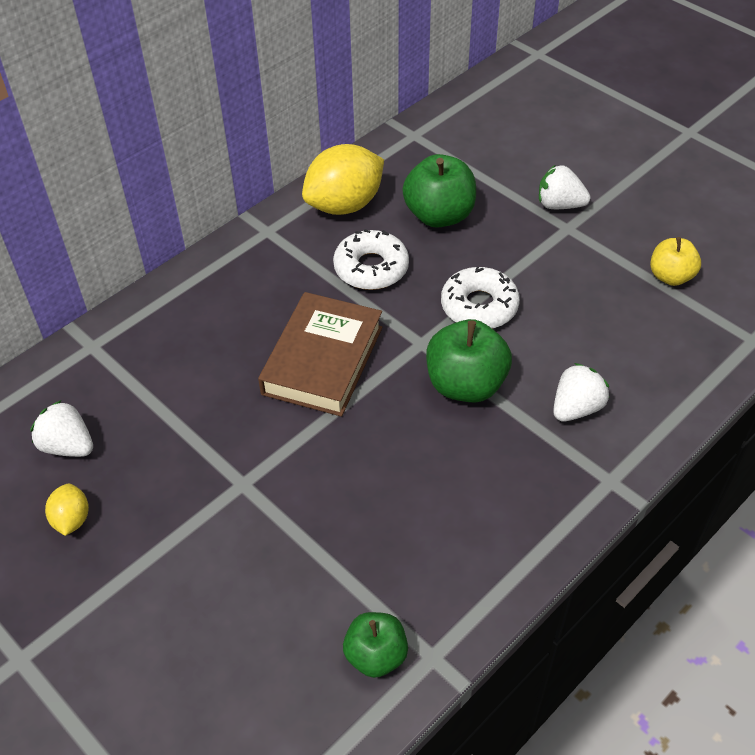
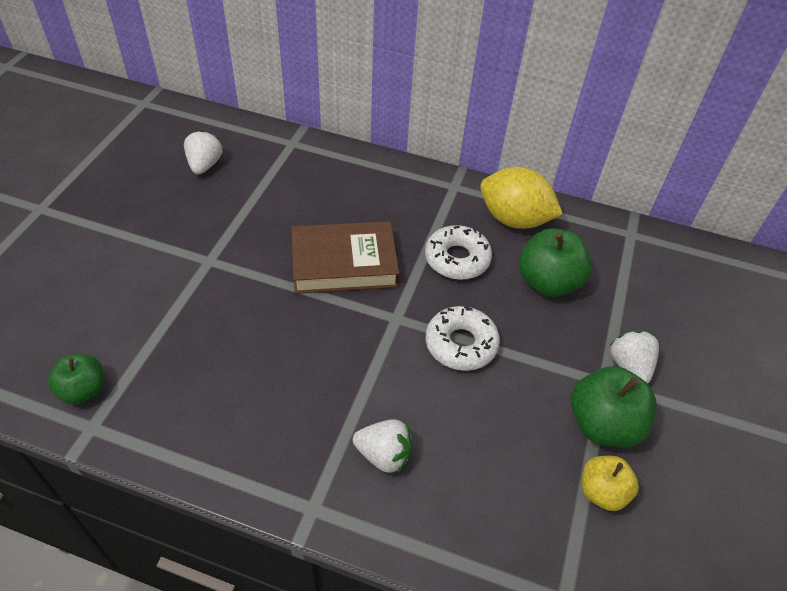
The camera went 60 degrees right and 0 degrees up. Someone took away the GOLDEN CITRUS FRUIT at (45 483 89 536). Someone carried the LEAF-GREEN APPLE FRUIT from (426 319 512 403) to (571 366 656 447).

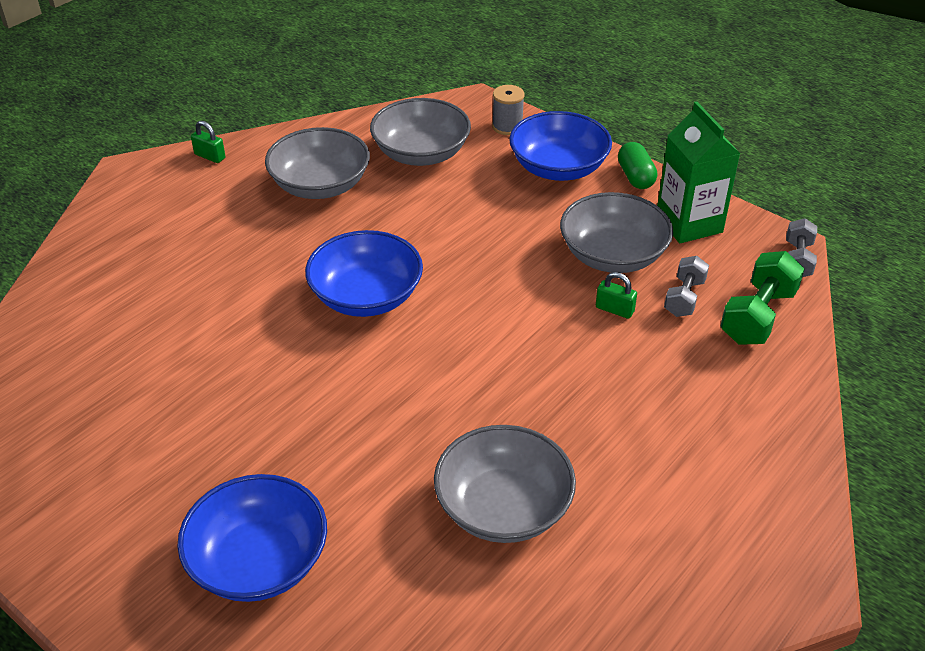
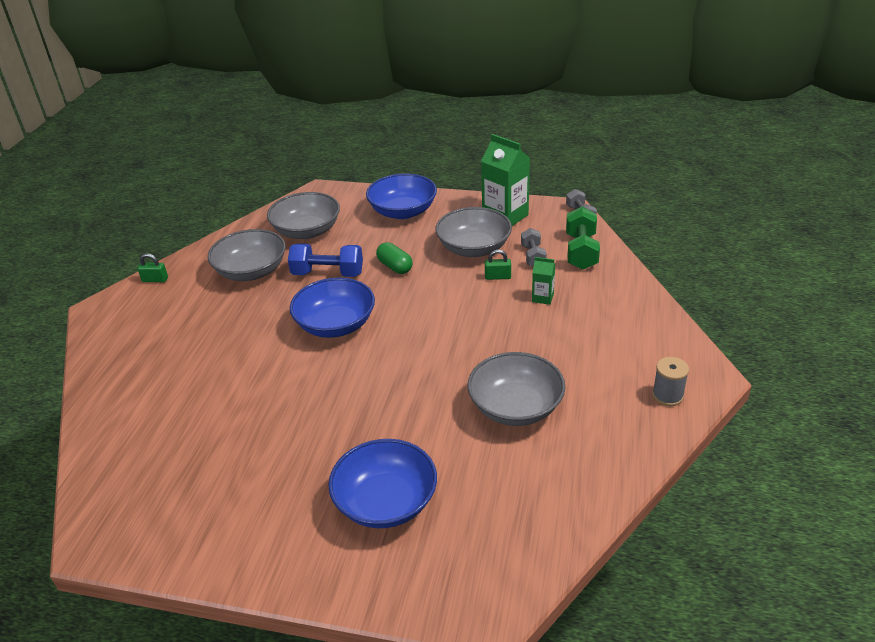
The camera went 25 degrees left and 5 degrees down. Someone put down the ROYAL BLUE DUMBBELL at (288 243 363 277). Someone put down the LEAF-GREEN CARTON at (532 257 555 305). Someone carried the GRAY REEL OF THREAD from (492 85 525 135) to (652 357 689 406). Someone carried the LEAF-GREEN CAPSULE from (618 142 657 189) to (376 242 413 274).

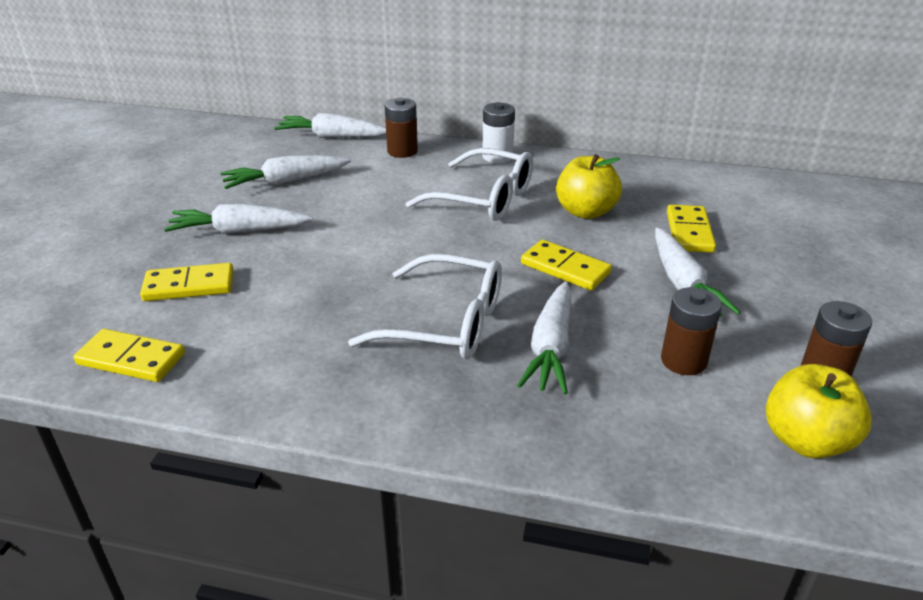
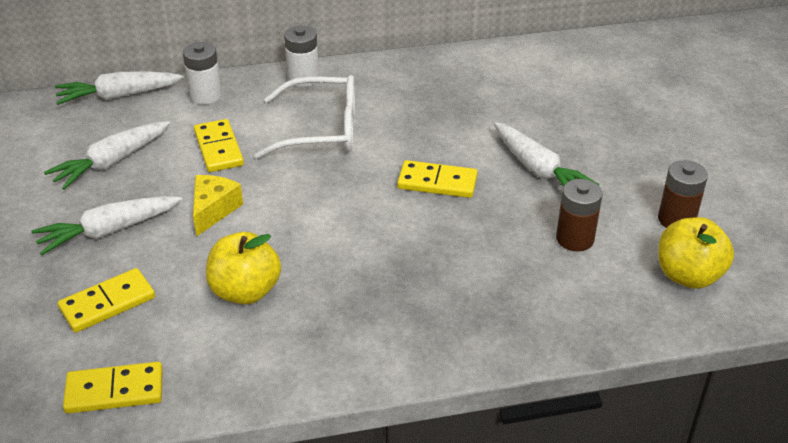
The camera went 25 degrees left and 5 degrees up. Someone took away the SNOW-WHITE EYEGLASSES at (348 254 502 359). Someone took away the SNOW-WHITE ROOT VEGETABLE at (517 282 572 394). Someone put down the GOLDEN CHEESE WEDGE at (193 175 243 237). Someone carried the GOLDEN APPLE FRUIT from (556 154 622 219) to (206 232 281 304). Someone carried the GOLDEN DOMINO PIECE from (667 205 716 253) to (194 119 244 172). Someone repainted the BROWN BATTERY at (385 98 418 158), which became the SNOW-WHITE BATTERY at (183 42 222 105).

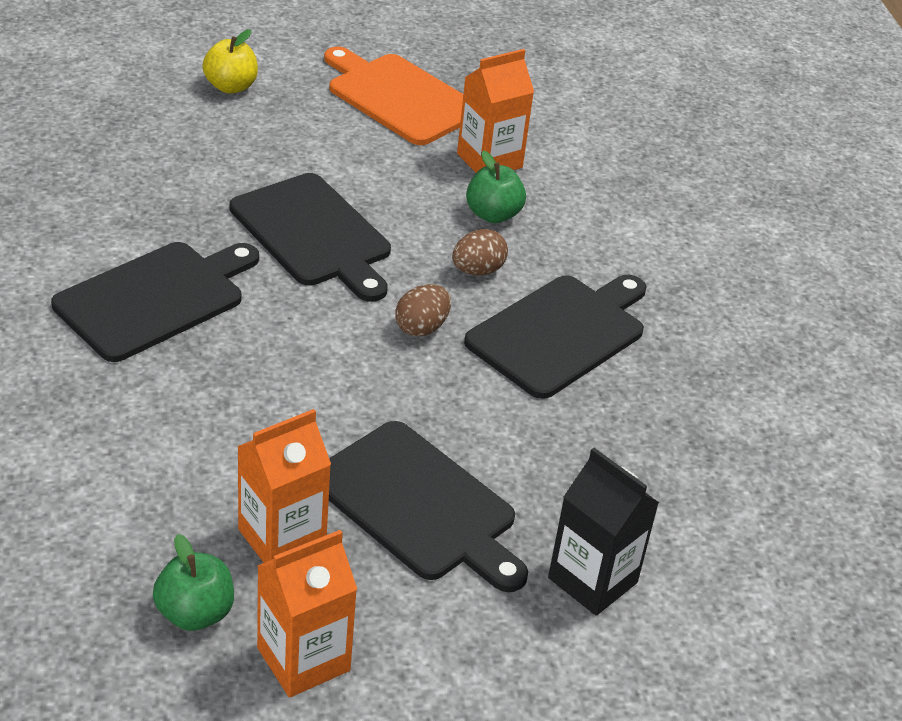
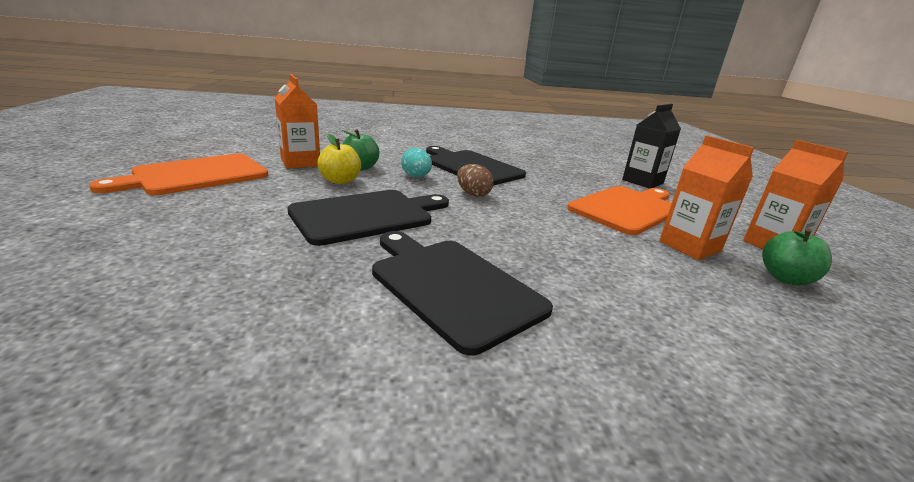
The camera went 85 degrees left and 15 degrees down. Someone carried the GOLDEN APPLE FRUIT from (202 29 258 94) to (317 134 361 184). Someone repainted the BLACK CUTTING BOARD at (329 421 528 592), which became the ORANGE-COLOURED CUTTING BOARD at (567 186 672 235). Someone repainted the BROWN EGG at (452 229 508 276), which became the TEAL EGG at (401 148 432 177).

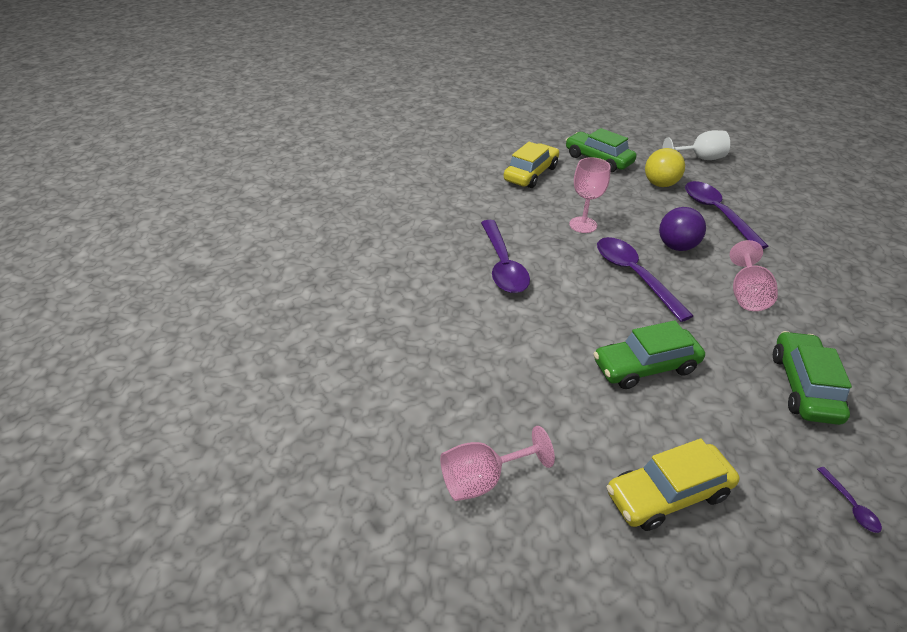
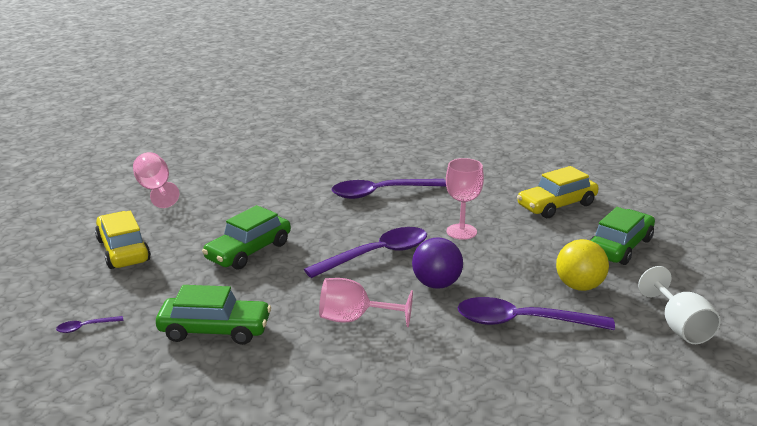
The camera went 85 degrees right and 15 degrees down. Someone rotated the GOLDEN TOY CAR at (504 142 559 188) by 120 degrees clockwise. Someone rotated the LEAF-GREEN TOY CAR at (593 320 705 389) by 120 degrees counterclockwise. Someone rotated the ROYAL PURPLE SPOON at (685 181 768 249) by 150 degrees counterclockwise.

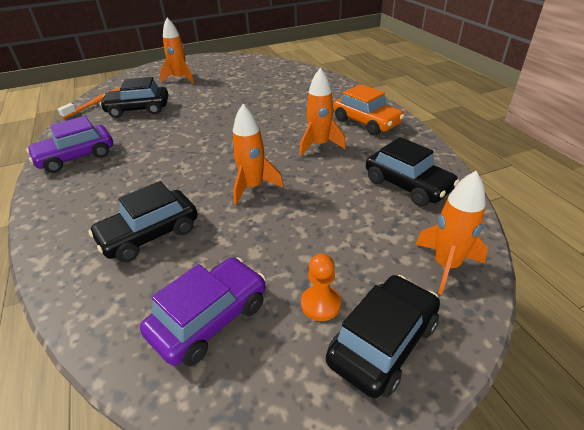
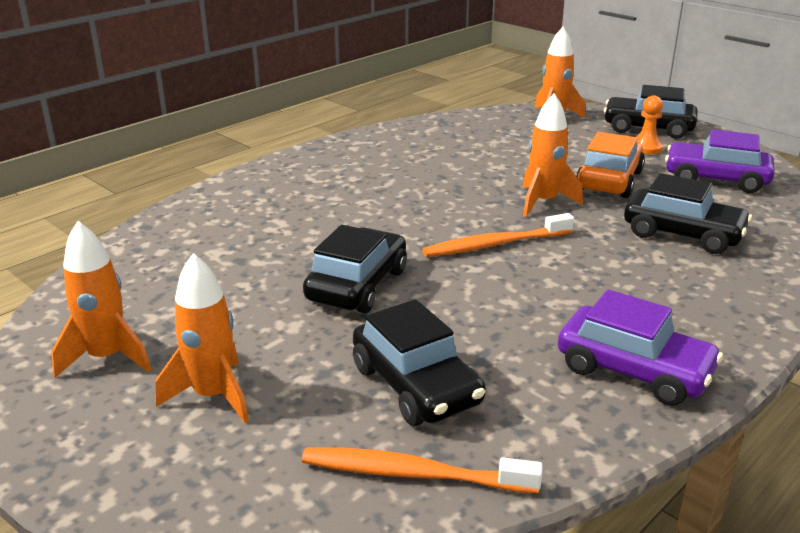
The camera went 115 degrees left and 10 degrees down. Someone put down the ORANGE-COLOURED TOOTH BRUSH at (422 213 574 257). Someone carried the ORANGE-COLOURED SPACESHIP from (300 68 346 156) to (51 221 151 378). Someone carried the ORANGE-COLOURED TOY CAR from (333 84 404 136) to (576 132 645 198). Someone carried the BLACK TOY CAR from (366 137 459 207) to (303 225 407 313).

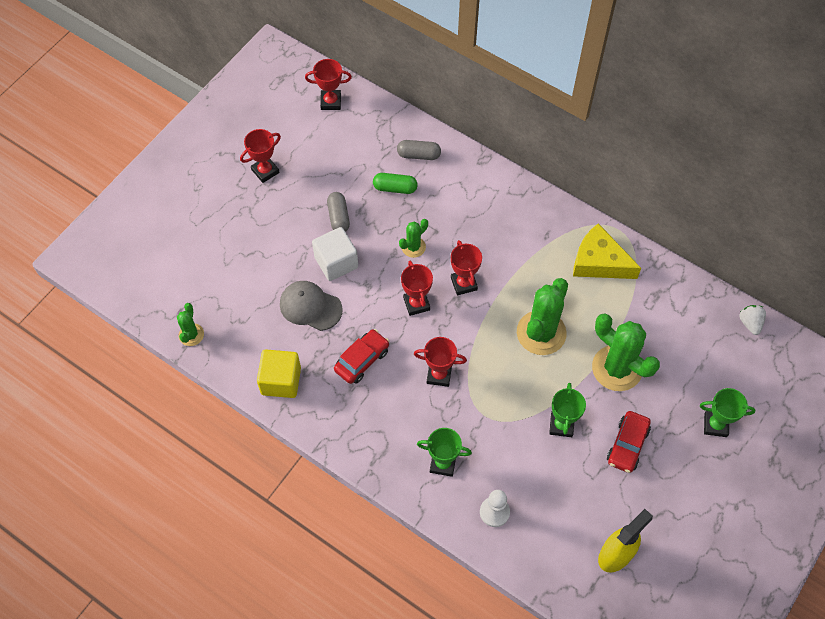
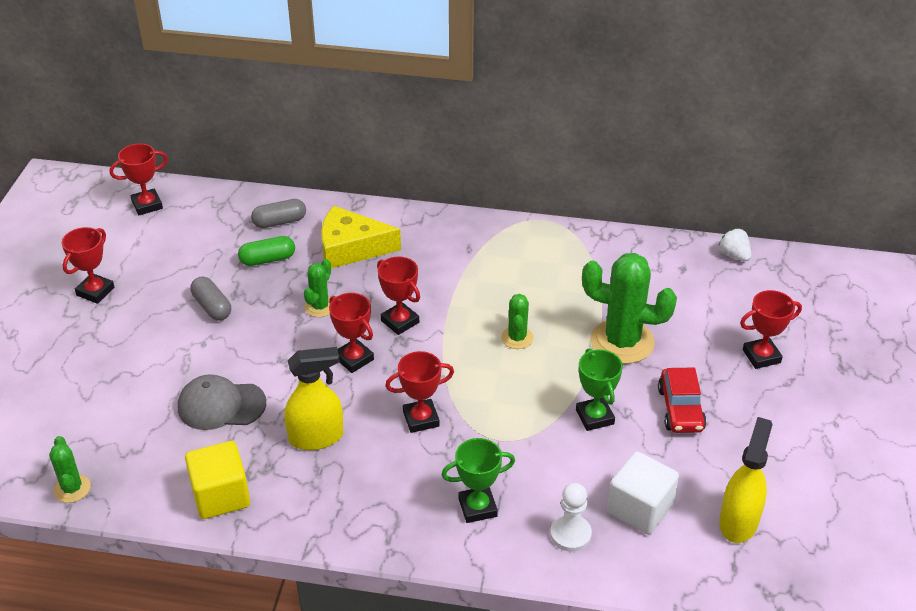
The camera went 25 degrees left and 20 degrees down. Someone carried the SNOW-WHITE CUBE from (312 227 358 281) to (607 451 679 535). Someone carried the GOLDEN CHEESE WEDGE from (573 223 641 279) to (321 206 401 269). Someone swapped the RED TOY CAR at (334 329 389 384) for the GOLDEN SPRAYER at (284 347 343 450). Someone repainted the LEAF-GREEN AWARD CUP at (700 388 755 437), which became the RED AWARD CUP at (740 290 802 369). Someone scaled the LEAF-GREEN CACTUS at (517 278 568 355) by 0.51.

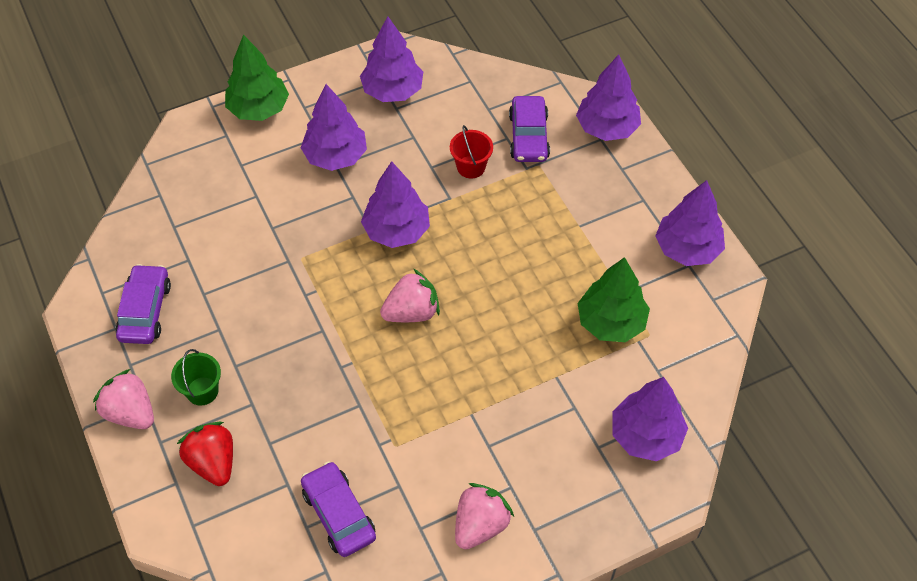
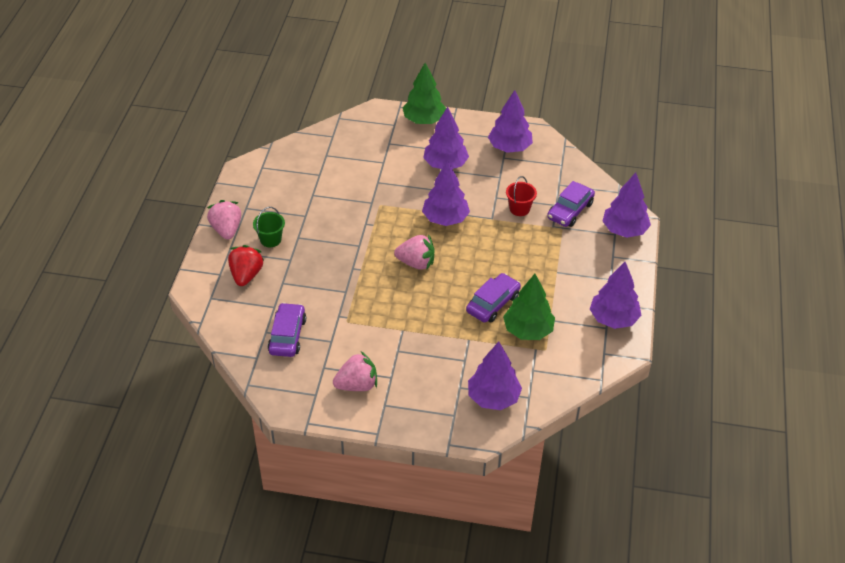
The camera went 35 degrees right and 10 degrees down. Someone carried the ROYAL PURPLE TOY CAR from (116 264 171 344) to (466 273 521 323).

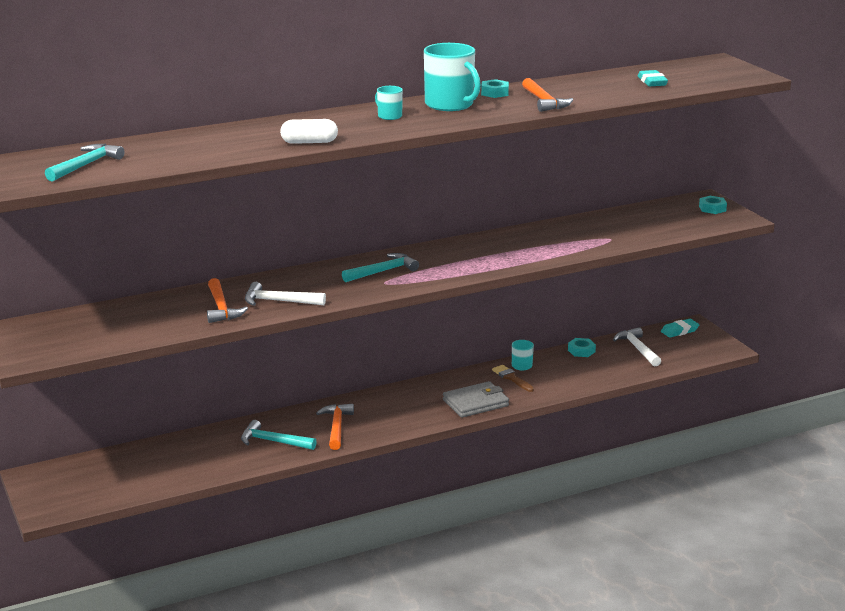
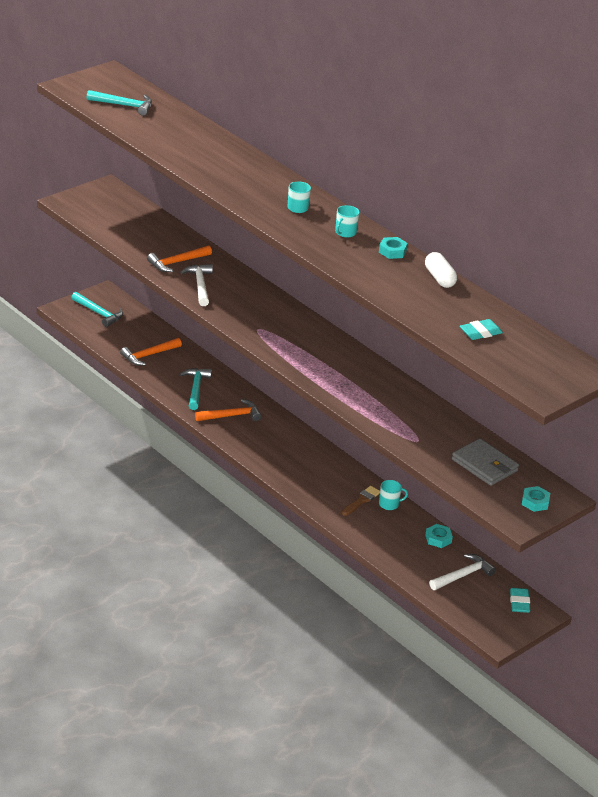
The camera went 70 degrees right and 10 degrees up. Someone carried the SNOW-WHITE CAPSULE from (280 119 338 144) to (425 252 457 288). Someone carried the TEAL CARPENTER'S HAMMER from (342 253 419 282) to (71 292 123 327). Someone carried the GRAY BILLFOLD from (443 381 509 418) to (452 438 519 486). Someone carried the ORANGE-COLOURED CARPENTER'S HAMMER from (522 78 573 112) to (120 338 182 366). Someone rotated the TEAL PENCIL ERASER at (661 319 699 337) by 45 degrees clockwise. Someone scaled the TEAL COFFEE MUG at (424 43 481 111) by 0.49.

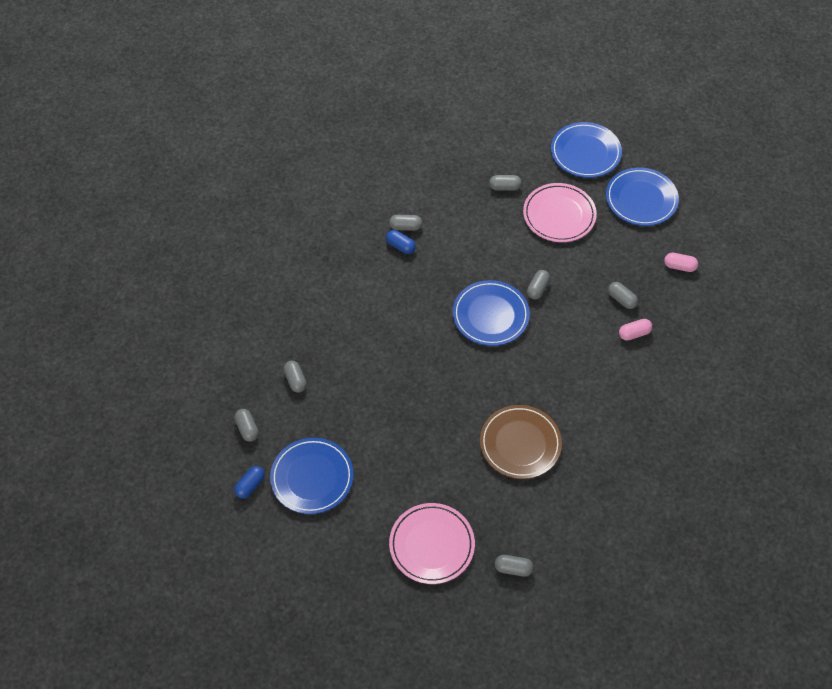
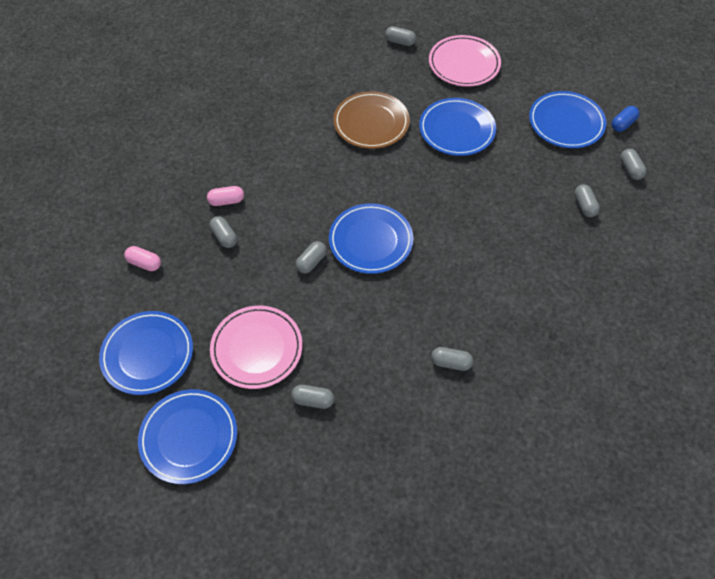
The camera went 170 degrees left and 0 degrees up. Someone took away the ROYAL BLUE CAPSULE at (386 230 416 254). Someone put down the ROYAL BLUE DINNER PLATE at (419 98 496 156).

